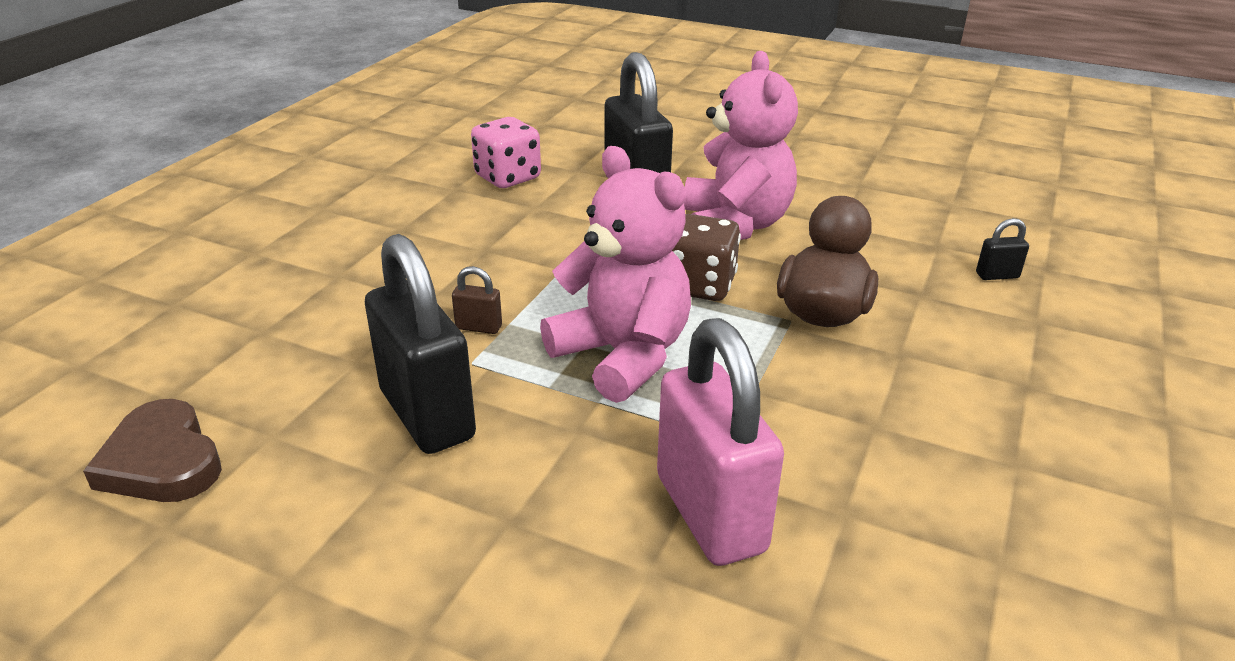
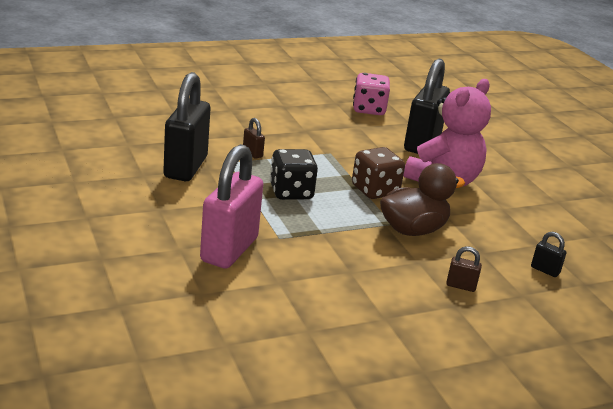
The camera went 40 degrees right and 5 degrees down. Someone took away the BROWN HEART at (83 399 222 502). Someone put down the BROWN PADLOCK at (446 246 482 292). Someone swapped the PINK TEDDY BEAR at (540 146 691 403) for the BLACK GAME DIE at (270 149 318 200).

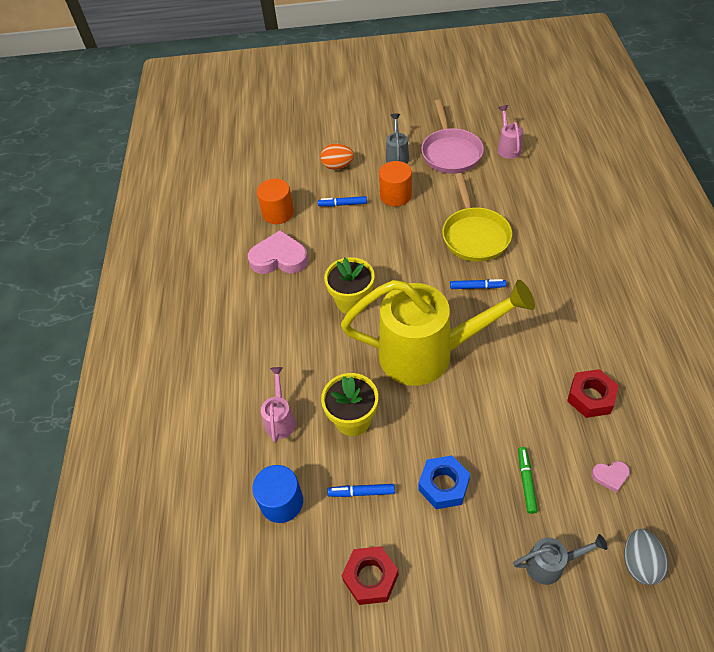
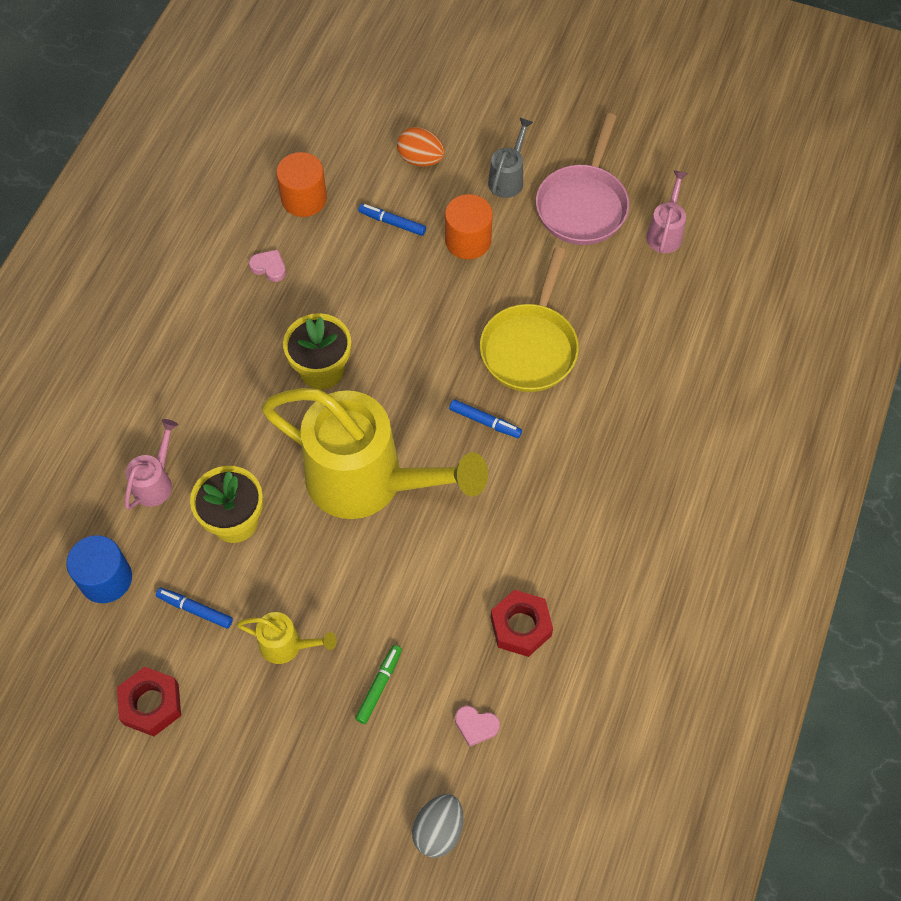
The camera went 20 degrees right and 10 degrees up. Someone took away the GRAY WATERING POT at (513 534 607 585). Someone swapped the ROYAL BLUE HEX NUT at (418 455 470 509) for the GOLDEN WATERING POT at (237 612 337 664). Someone scaled the PINK HEART at (248 230 308 274) by 0.47.

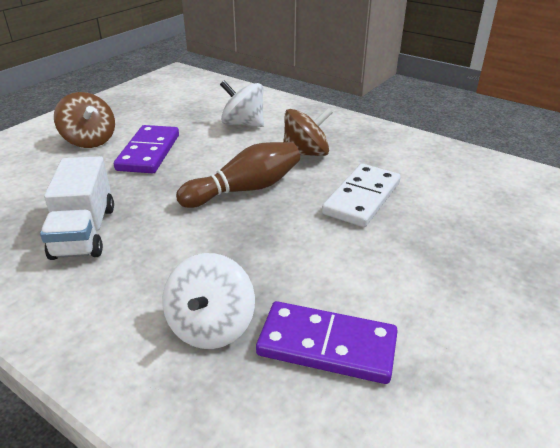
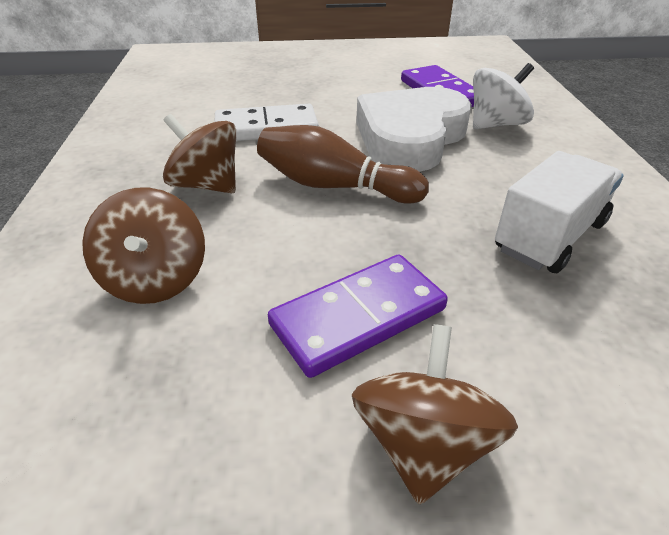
The camera went 130 degrees left and 5 degrees up. Someone put down the SNOW-WHITE HEART at (356 87 472 172). Someone repainted the SNOW-WHITE WHIRLIGIG at (220 80 264 127), which became the BROWN WHIRLIGIG at (82 187 205 304).

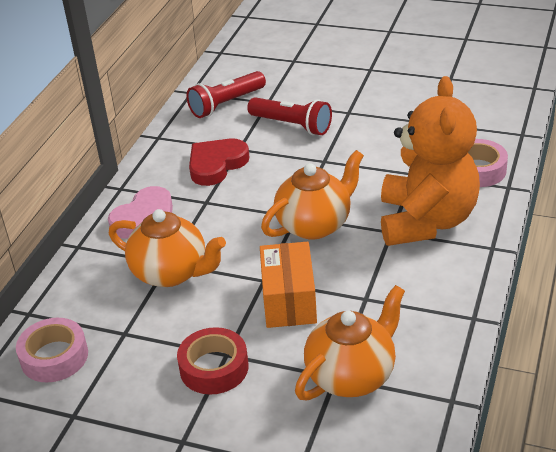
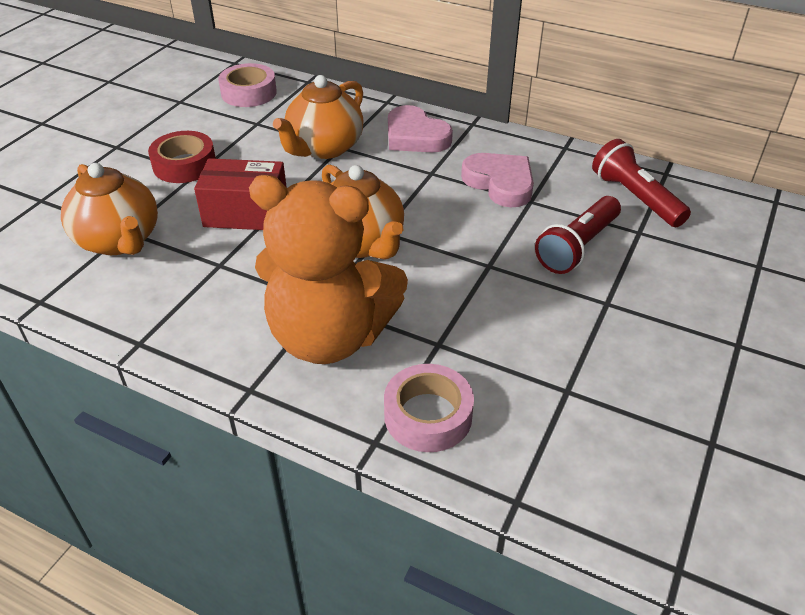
The camera went 95 degrees right and 5 degrees up. Someone repainted the RED HEART at (189 139 249 186), which became the PINK HEART at (461 153 534 207). Someone repainted the ORANGE-COLOURED PACKAGE at (260 242 317 328), which became the RED PACKAGE at (194 158 287 230).

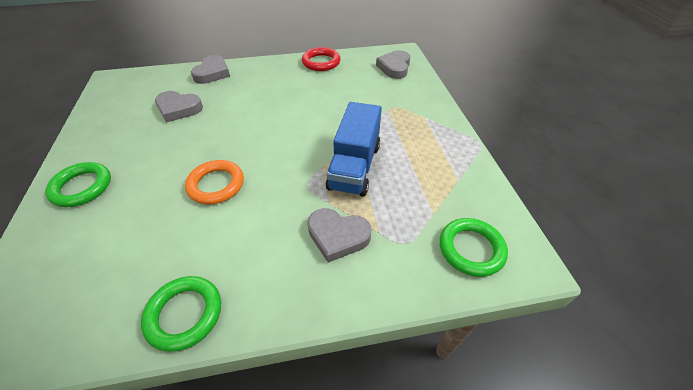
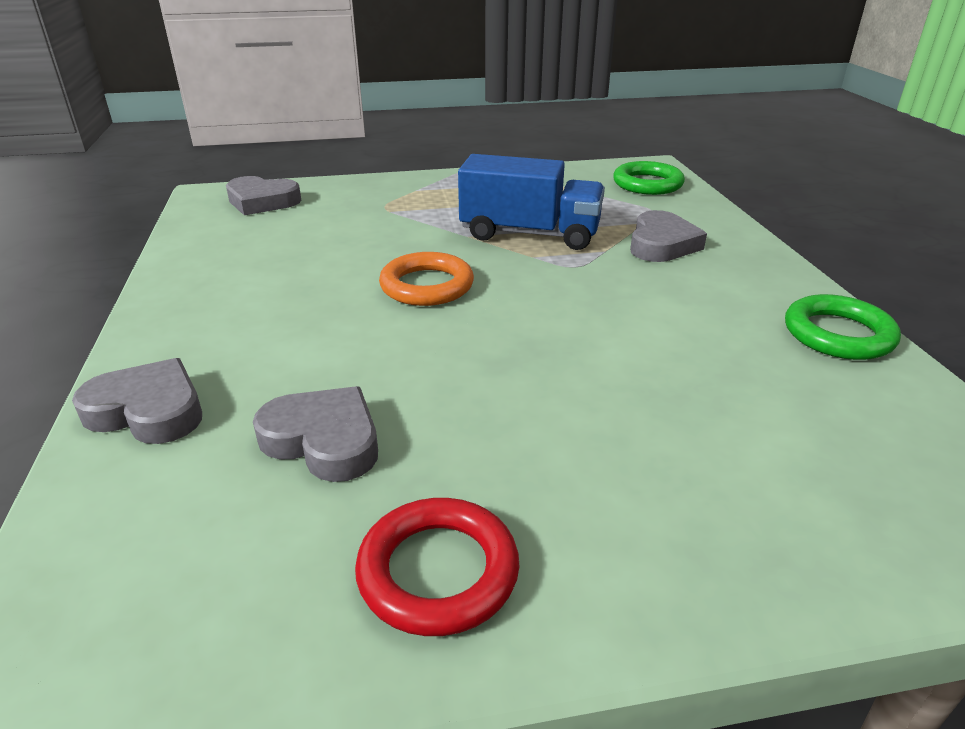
The camera went 90 degrees left and 15 degrees down. Someone took away the LEAF-GREEN HOOP at (45 162 111 207). Someone carried the ORANGE-COLOURED HOOP from (185 160 244 205) to (379 252 474 306). Someone carried the RED HOOP from (302 47 341 71) to (355 498 519 636). Someone rotated the GRAY HEART at (155 91 203 123) by 75 degrees counterclockwise.

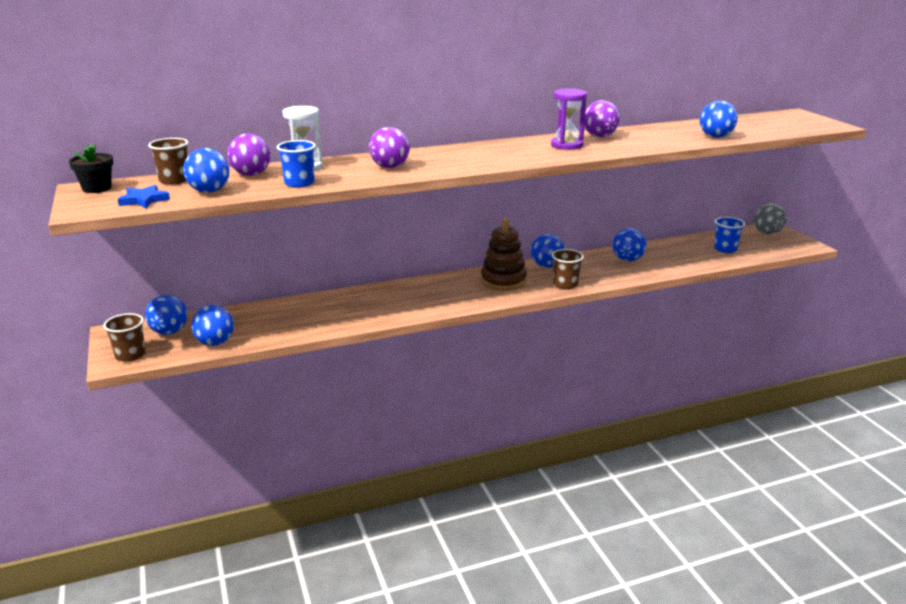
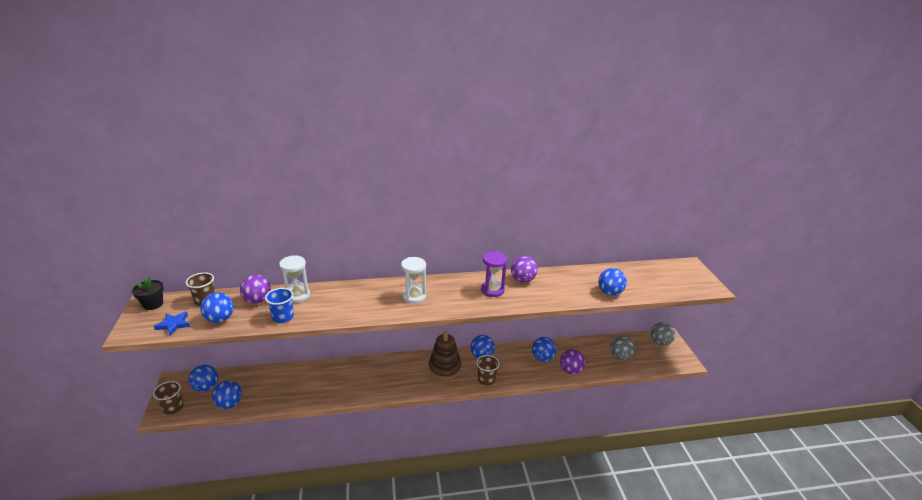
The camera went 10 degrees right and 5 degrees up. Someone put down the SNOW-WHITE SANDGLASS at (401 257 426 304). Someone carried the ROYAL PURPLE PLAY BALL from (369 127 410 168) to (560 349 585 375). Someone swapped the ROYAL BLUE TUMBLER at (714 217 745 253) for the GRAY PLAY BALL at (610 336 635 360).

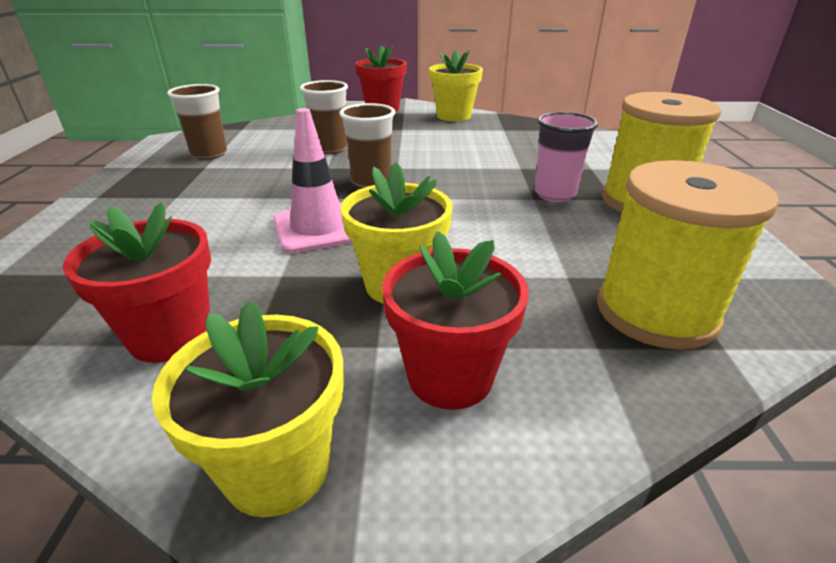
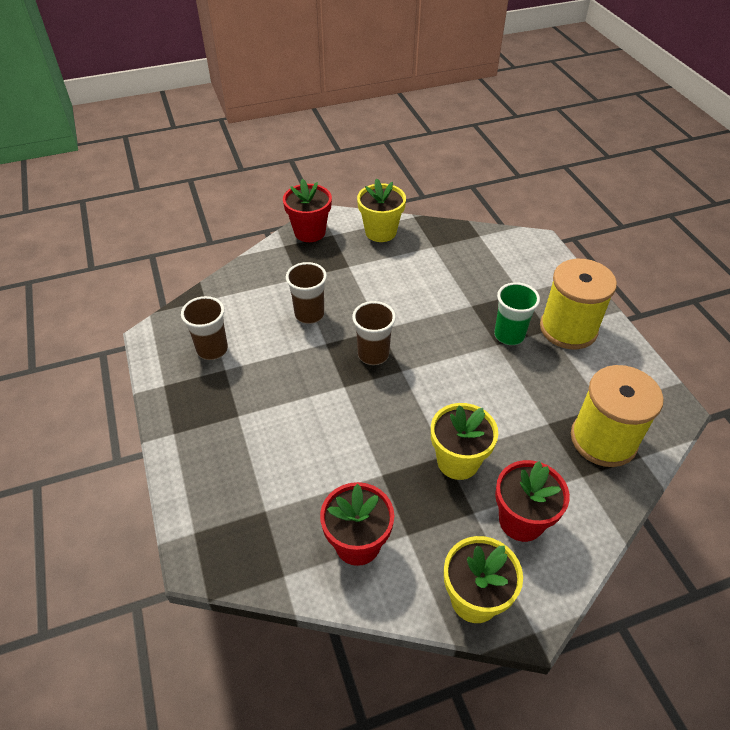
The camera went 20 degrees left and 15 degrees up. Someone took away the PINK SAFETY CONE at (273 108 352 254). Someone repainted the PINK TUMBLER at (534 112 598 202), which became the LEAF-GREEN TUMBLER at (494 282 540 345).

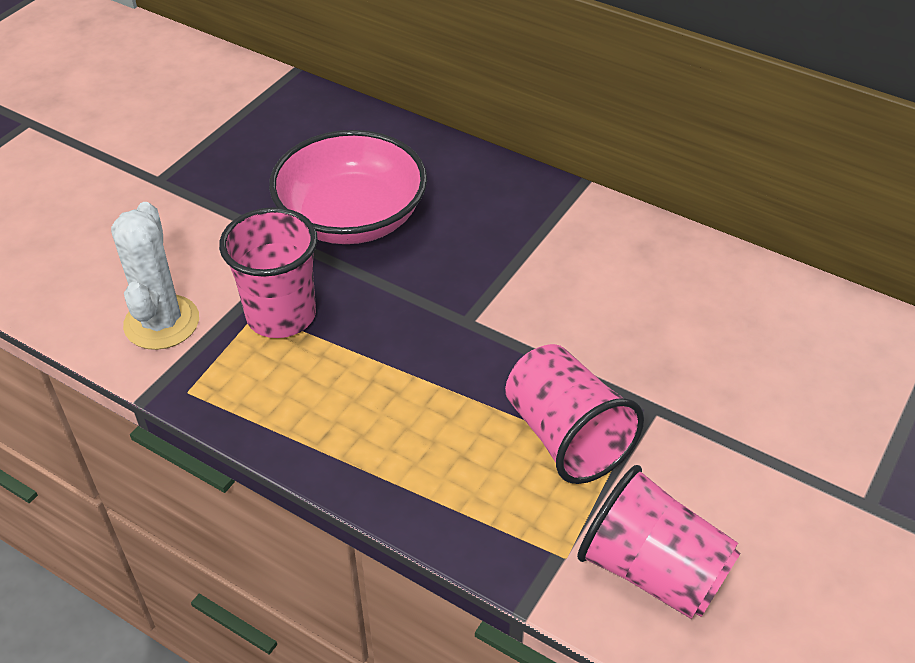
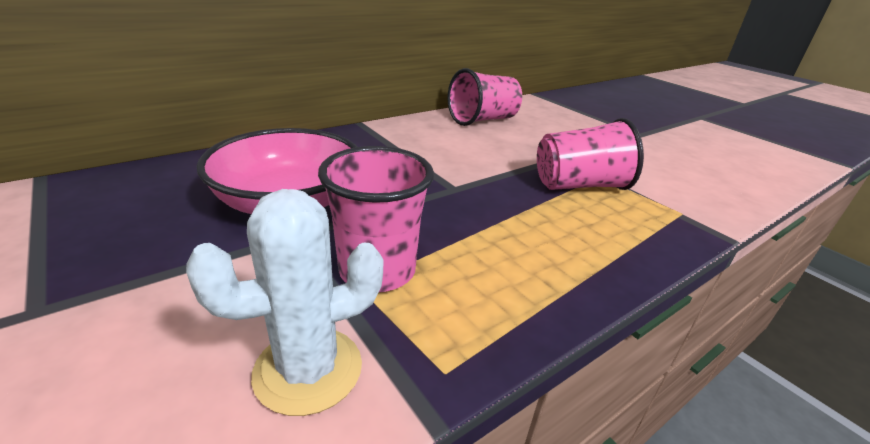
The camera went 70 degrees left and 15 degrees down. Someone carried the PINK TUMBLER from (577 465 741 619) to (447 68 522 126). Someone rotated the SNOW-WHITE CACTUS at (111 202 199 350) by 45 degrees counterclockwise.

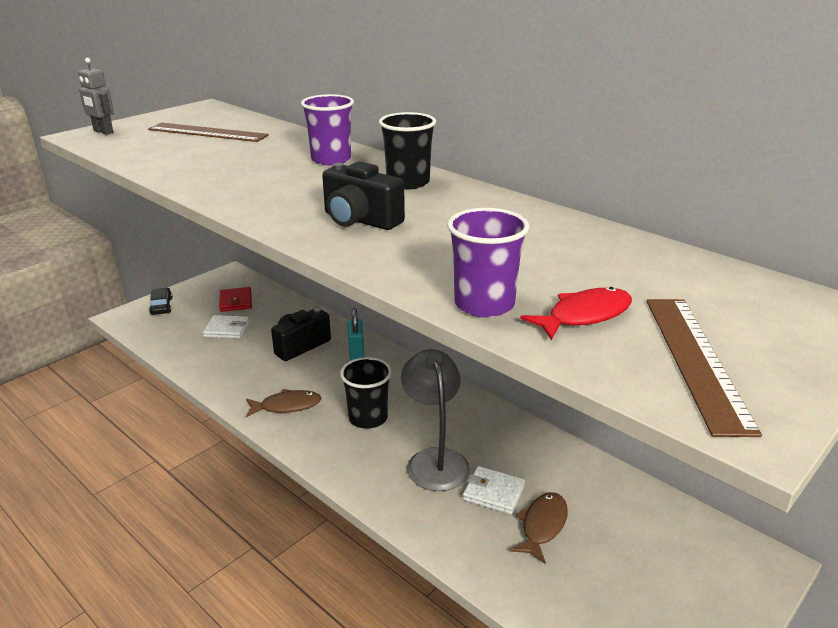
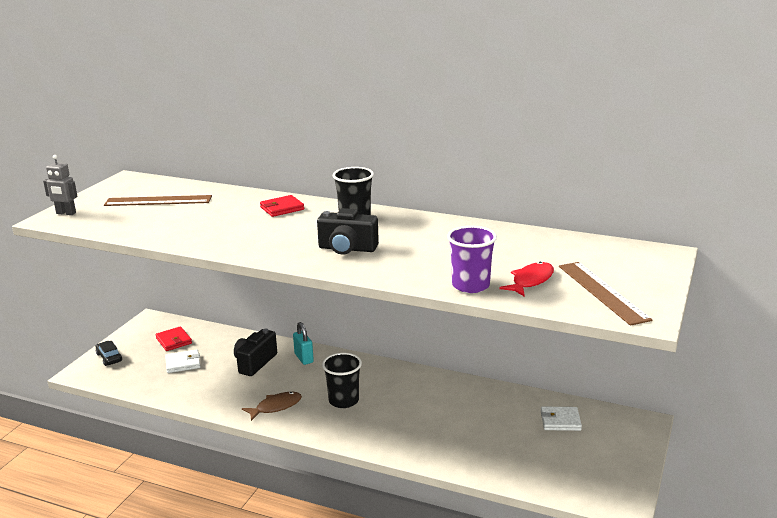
The camera went 20 degrees left and 5 degrees down. Someone took away the GRAY DESK LAMP at (401 349 470 491). Someone took away the BROWN FISH FIGURE at (510 492 568 564). Someone carried the SNOW-WHITE BILLFOLD from (463 466 525 514) to (541 407 582 431). Someone swapped the ROYAL PURPLE TUMBLER at (301 94 354 165) for the RED BILLFOLD at (260 195 304 217).

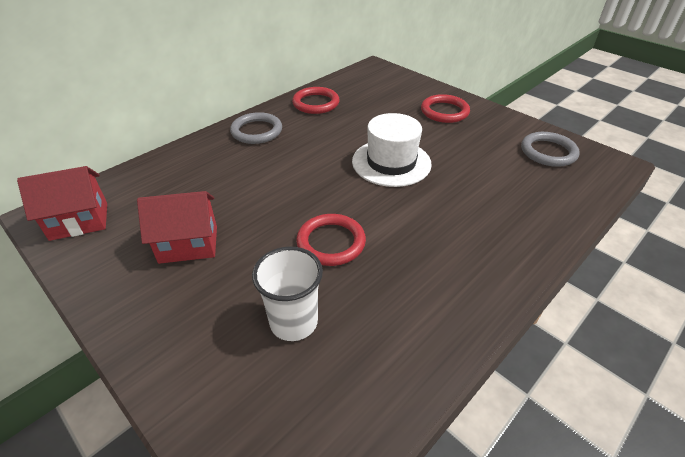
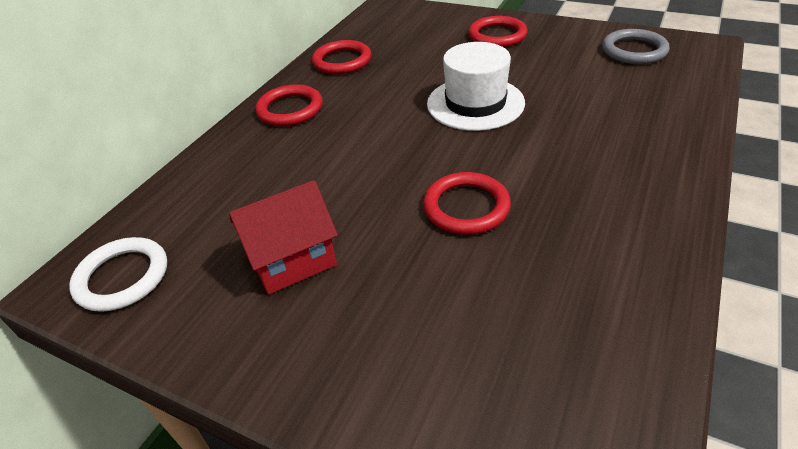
The camera went 15 degrees left and 0 degrees up. Someone took away the SNOW-WHITE TUMBLER at (252 247 323 341). Someone swapped the RED TOY HOUSE at (17 166 107 241) for the SNOW-WHITE HOOP at (69 237 167 312). Someone repainted the GRAY HOOP at (230 112 282 144), which became the RED HOOP at (255 84 323 126).

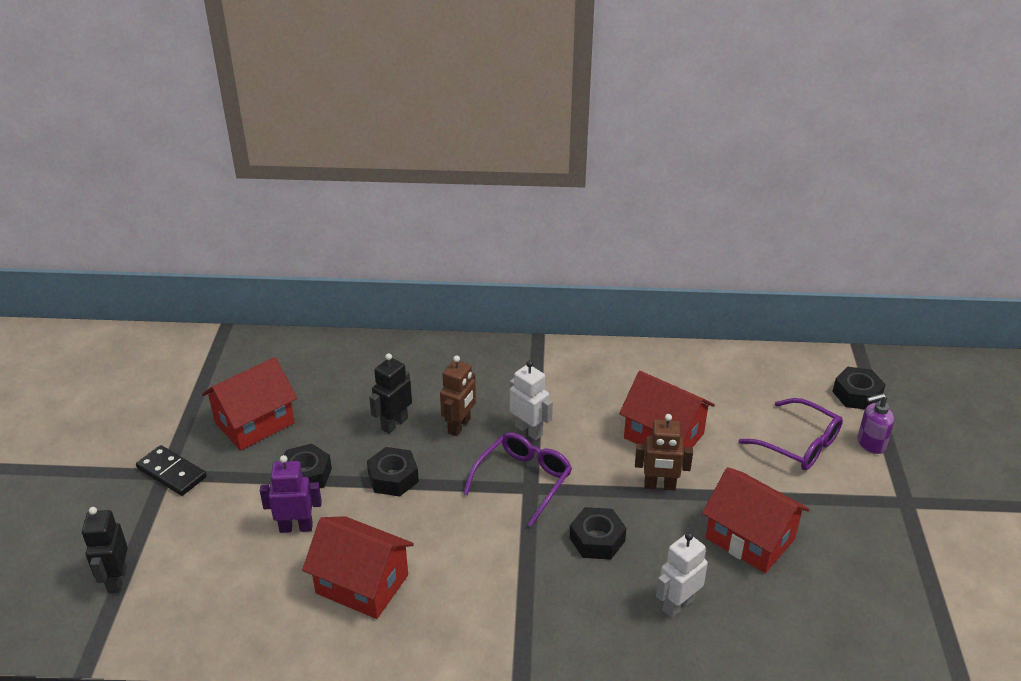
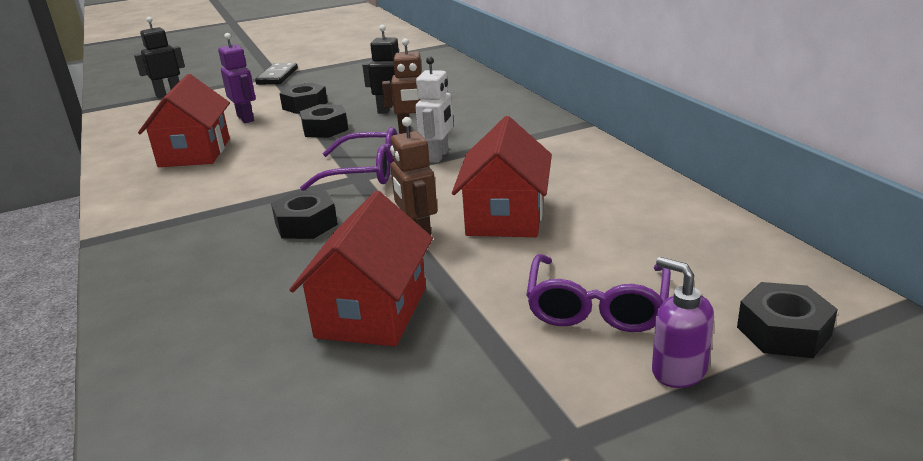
The camera went 65 degrees right and 10 degrees down. Someone took away the RED TOY HOUSE at (202 357 297 450). Someone took away the SNOW-WHITE ROBOT at (656 532 708 618).

